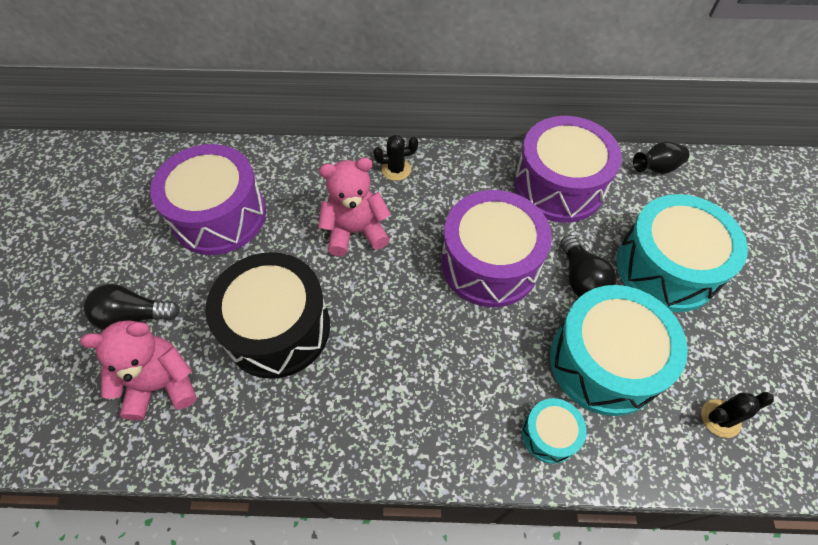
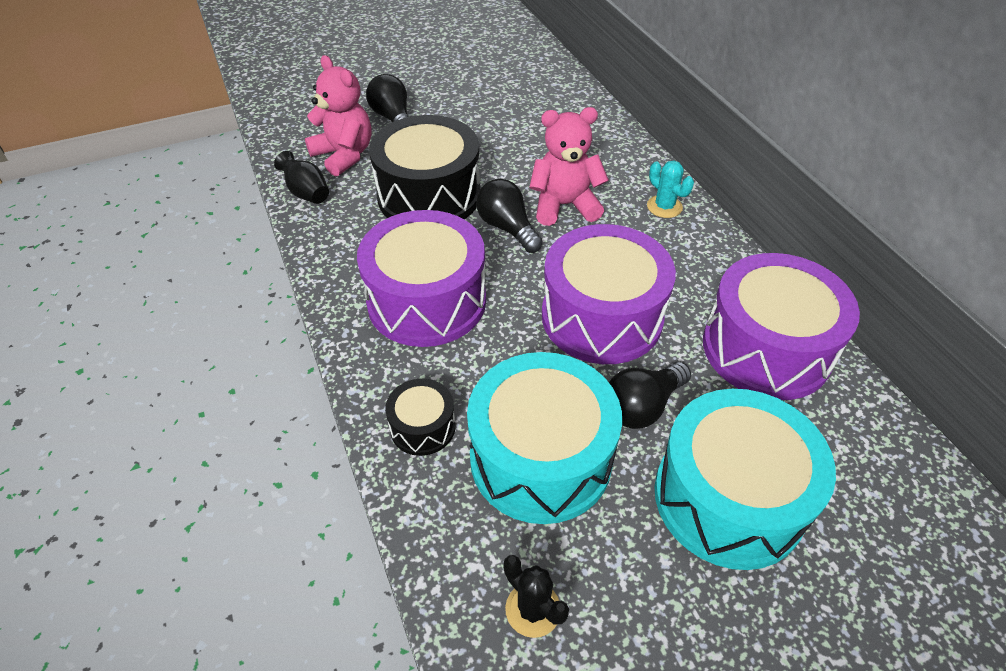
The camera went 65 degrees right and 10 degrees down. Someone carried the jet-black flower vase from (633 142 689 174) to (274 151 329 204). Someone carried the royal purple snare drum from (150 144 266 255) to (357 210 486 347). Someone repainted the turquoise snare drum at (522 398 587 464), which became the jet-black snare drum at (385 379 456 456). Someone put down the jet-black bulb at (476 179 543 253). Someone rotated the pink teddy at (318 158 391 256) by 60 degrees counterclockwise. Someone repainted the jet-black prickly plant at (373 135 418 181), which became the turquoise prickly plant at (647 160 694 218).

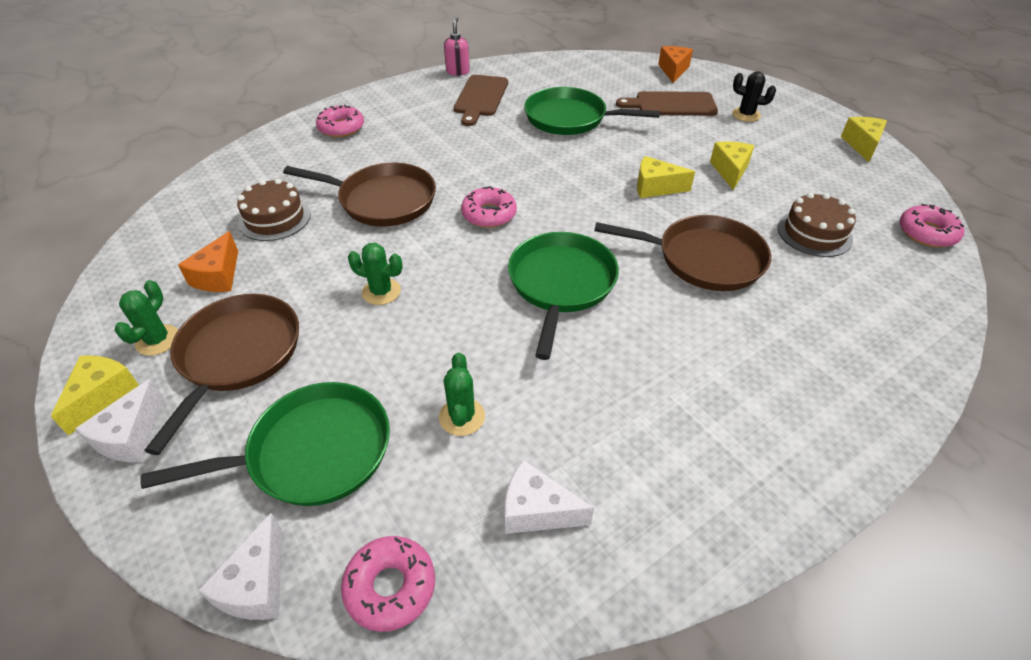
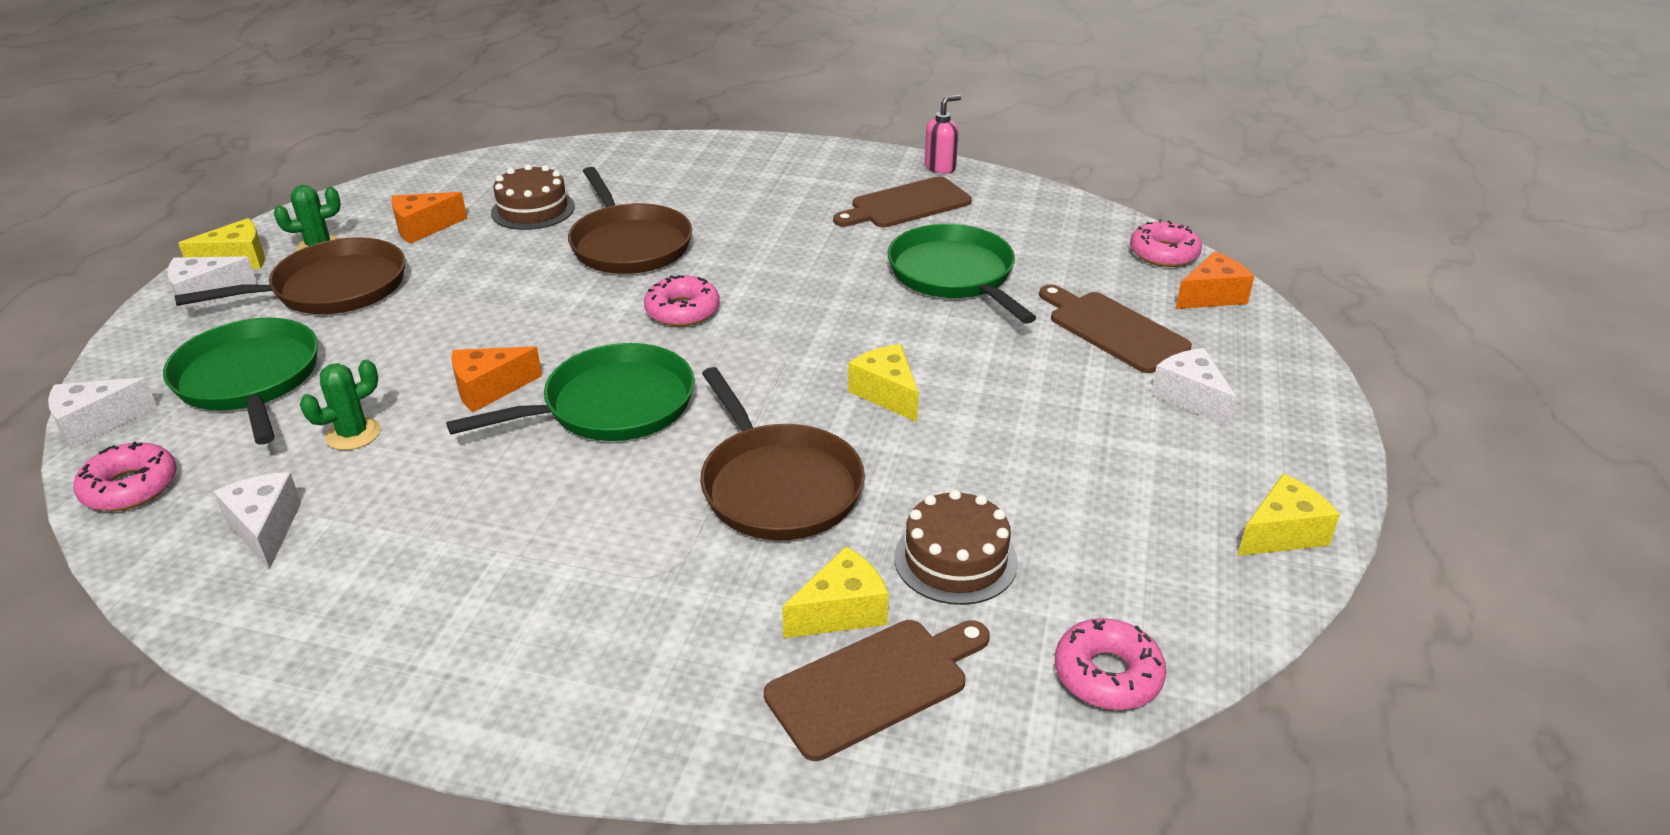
The camera went 50 degrees right and 10 degrees down. Someone rotated the emerald pan at (140 382 390 506) by 150 degrees counterclockwise. Someone put down the orange cheese wedge at (451 346 542 412). Someone put down the brown bread board at (764 620 990 761). Someone carried the bright yellow cheese wedge from (710 142 754 190) to (782 546 889 638). Someone carried the pink donut from (316 105 364 138) to (1130 219 1202 267). Someone swapped the jet-black prickly plant at (732 71 776 122) for the pure white cheese wedge at (1151 348 1237 427). Someone took away the emerald prickly plant at (348 243 403 305).

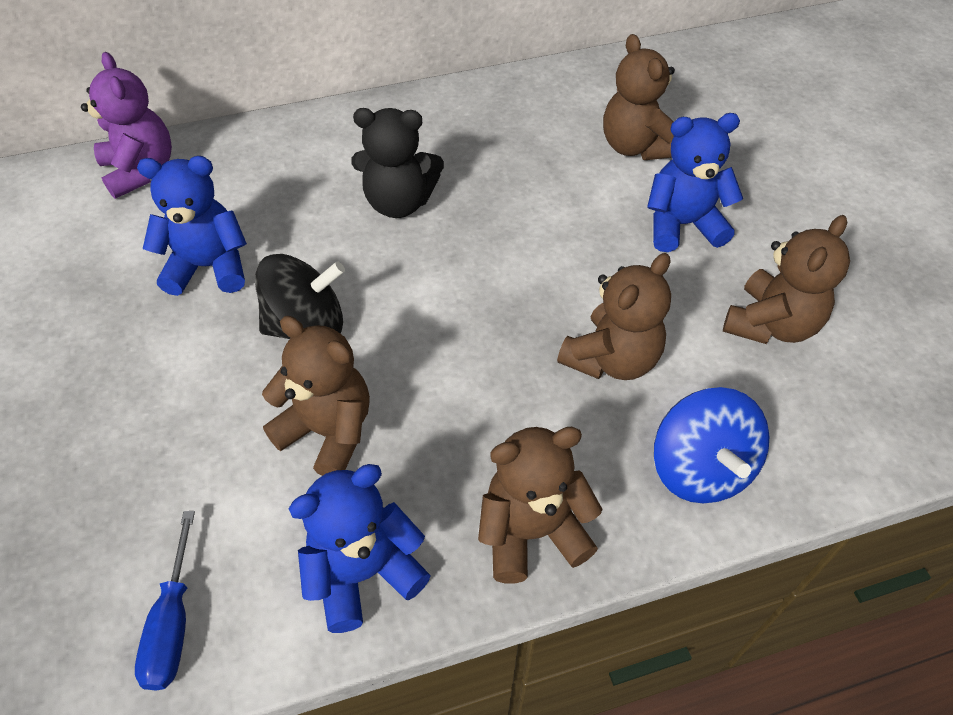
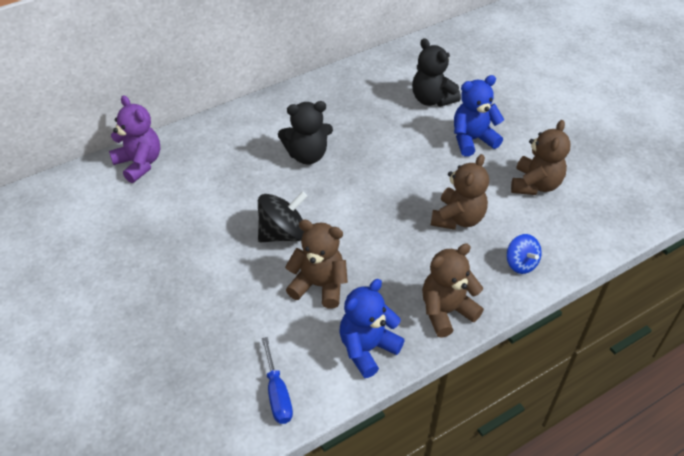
The camera went 15 degrees left and 5 degrees down. Someone repainted the brown teddy at (603 34 675 160), which became the jet-black teddy at (412 38 461 107). Someone scaled the cobalt whirligig at (654 387 769 504) by 0.63. Someone took away the cobalt teddy at (137 156 247 296).

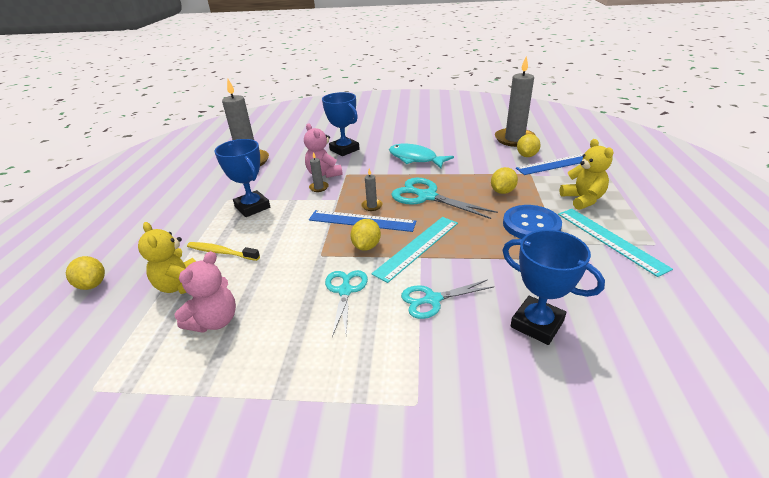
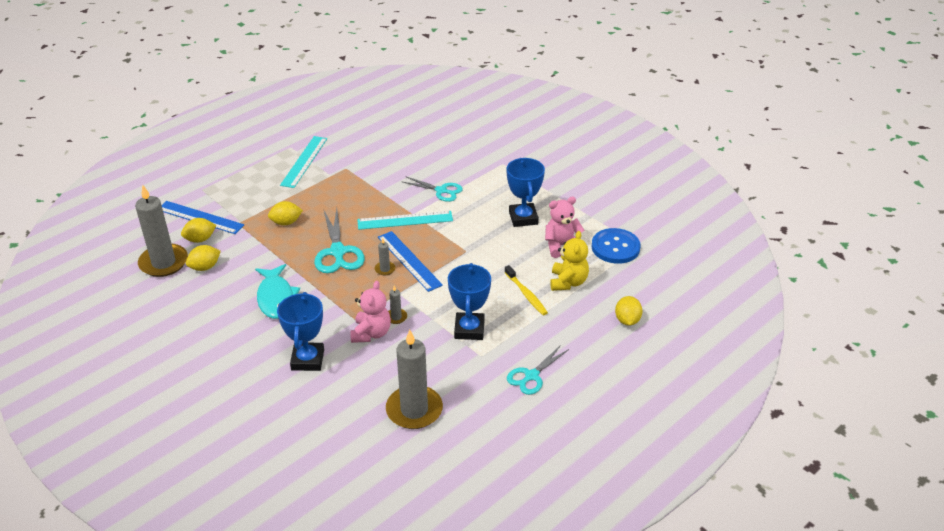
The camera went 140 degrees left and 5 degrees up. Someone carried the bright yellow citrus fruit from (350 219 381 250) to (186 245 221 271). Someone carried the cobalt award cup from (502 230 605 345) to (506 158 545 227). Someone carried the turquoise shears from (325 270 368 337) to (507 345 569 395). Someone carried the cobalt shirt button from (503 205 562 239) to (591 228 641 264). Someone took away the bright yellow teddy at (559 139 614 210).

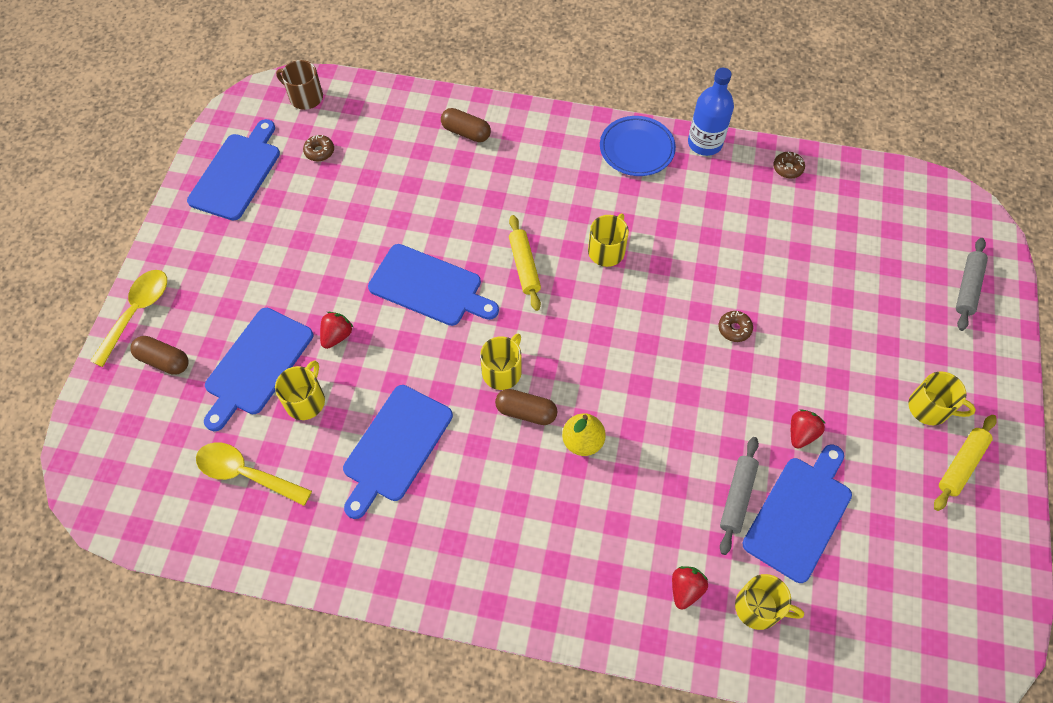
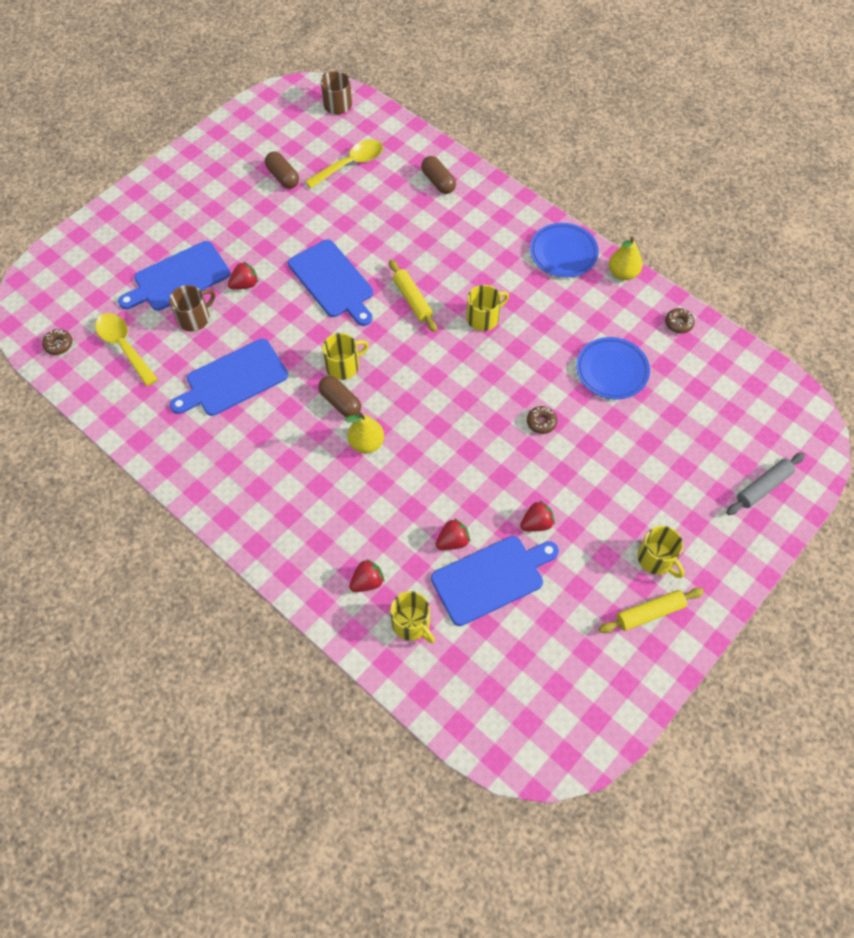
The camera went 30 degrees right and 0 degrees up. Someone carried the brown donut from (303 135 334 161) to (42 329 72 355). Someone repainted the bright yellow tea mug at (275 360 325 420), which became the brown tea mug at (169 285 215 332). Someone carried the brown pill shape from (130 336 189 375) to (265 152 299 189). Someone carried the bright yellow tablespoon from (90 270 167 367) to (305 140 383 188). Someone rotated the bright yellow rolling pin at (509 215 541 311) by 45 degrees counterclockwise. Someone swapped the grey rolling pin at (720 437 759 555) for the scarlet toy strawberry at (436 518 470 550). Someone put down the cobalt plate at (576 337 650 399). Someone swapped the cobalt bottle at (688 68 734 156) for the bright yellow pear fruit at (609 237 643 280). Someone took away the cobalt bread board at (187 119 280 221).

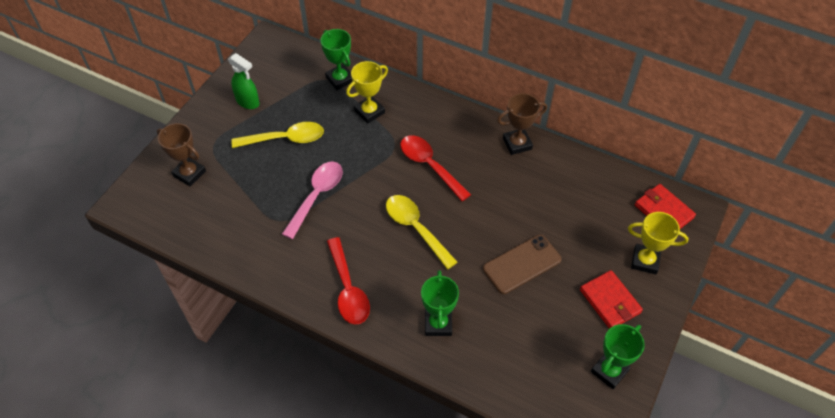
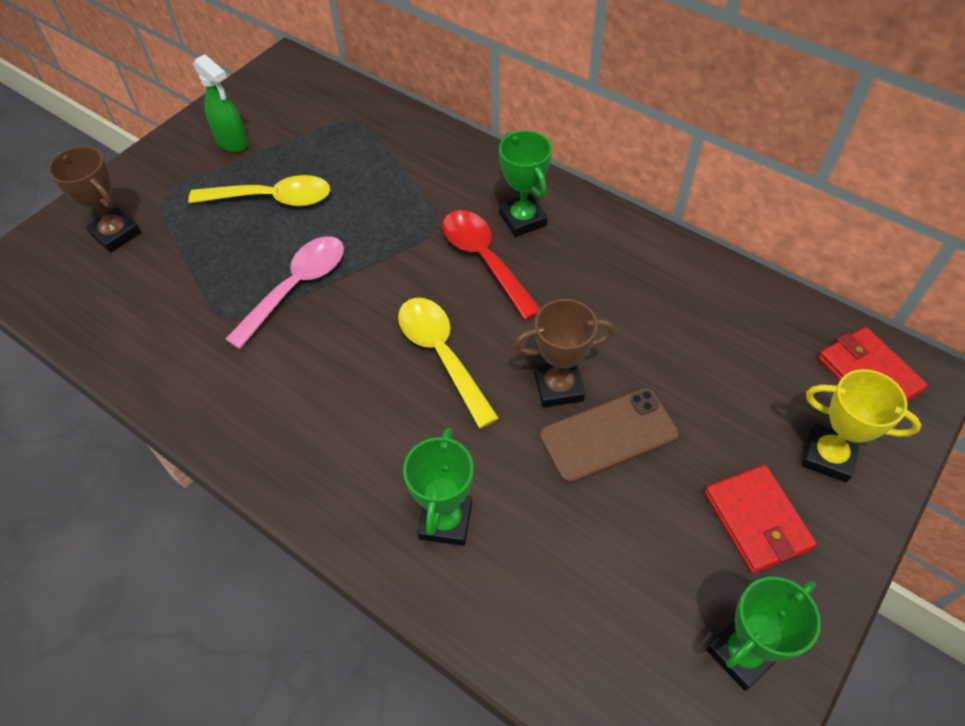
The camera went 10 degrees right and 0 degrees up. Someone carried the emerald award cup from (321 29 352 90) to (499 130 552 237). Someone carried the brown award cup from (497 93 547 155) to (514 299 615 407). Someone took away the scarlet tablespoon at (327 237 370 324). Someone took away the bright yellow award cup at (346 61 388 124).

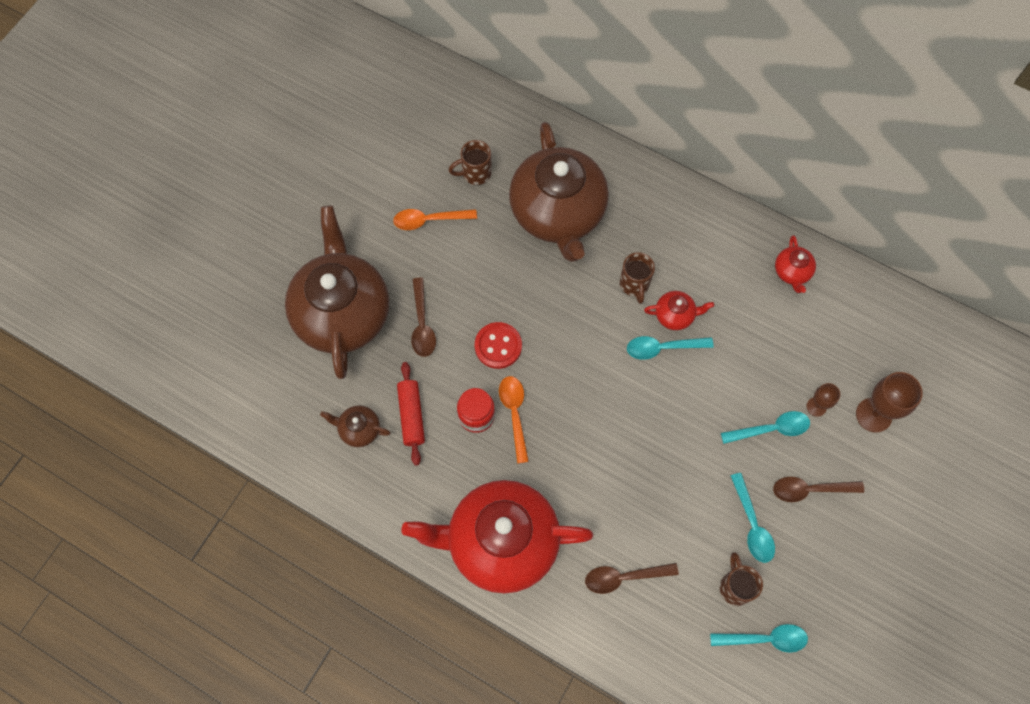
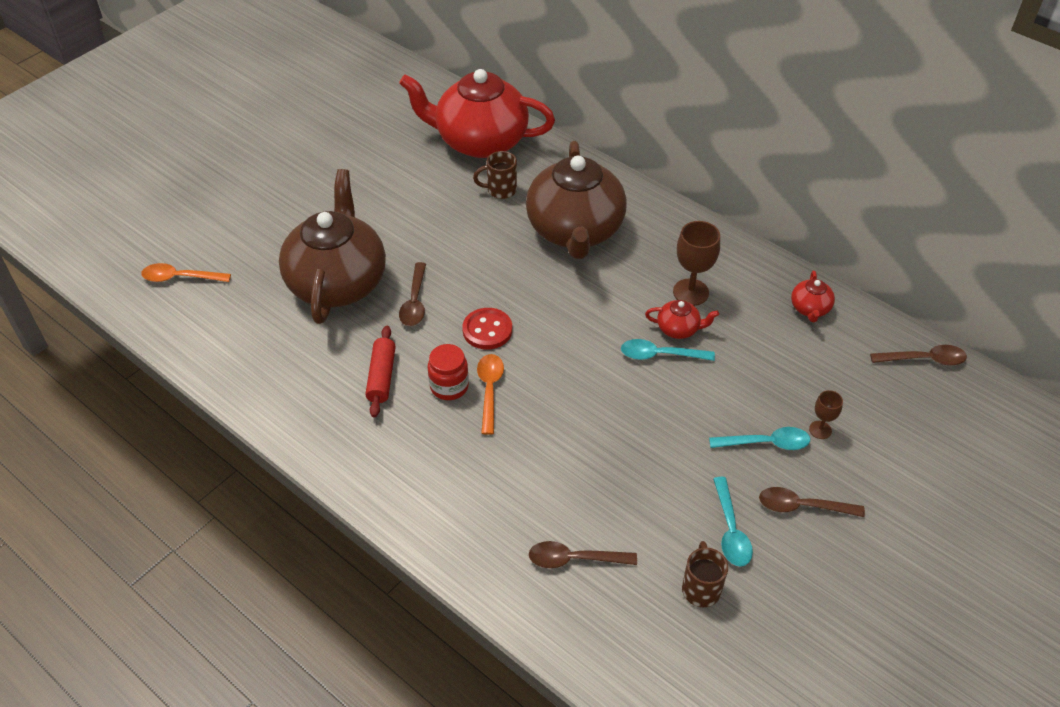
The camera went 10 degrees right and 20 degrees down. Someone carried the orange tablespoon from (393 209 477 230) to (141 263 231 282). Someone carried the scarlet china teapot from (402 480 593 593) to (399 69 555 158). Someone carried the brown goblet from (856 372 923 433) to (673 221 720 306). Someone put down the brown tablespoon at (870 345 967 366). Someone took away the brown china teapot at (320 405 391 447). Someone took away the brown tea mug at (620 252 655 304). Someone took away the turquoise tablespoon at (710 624 808 653).

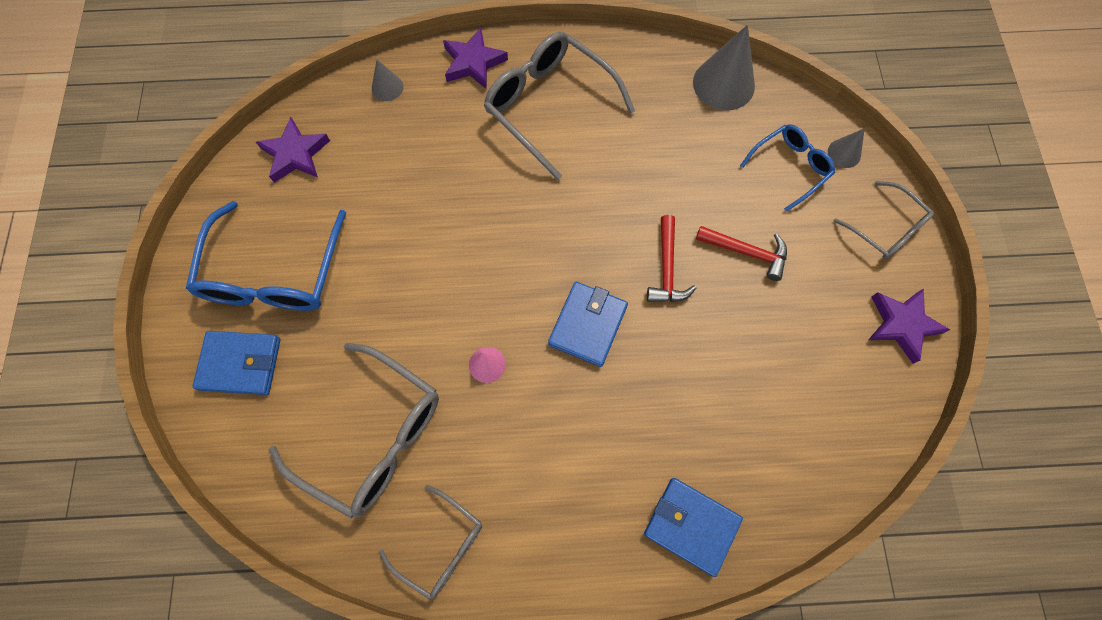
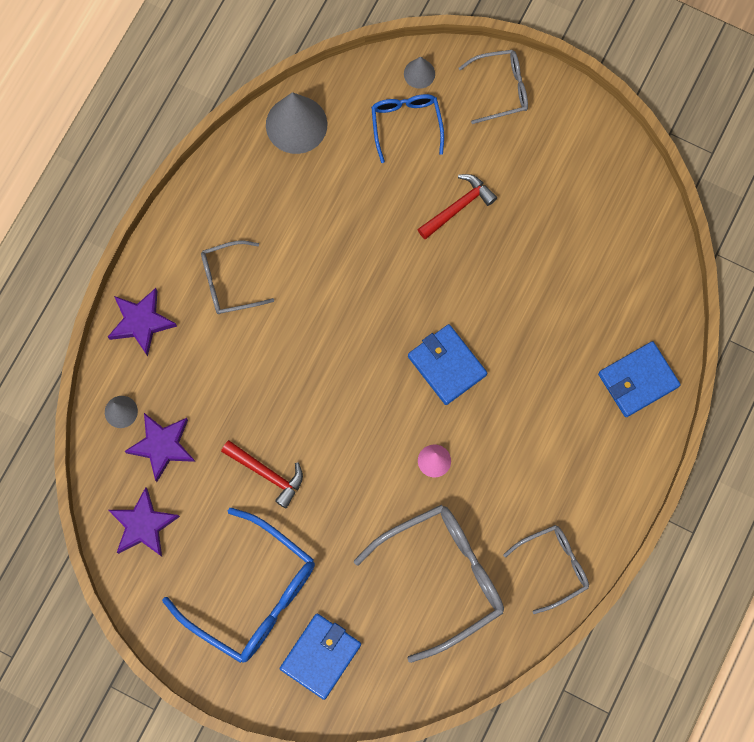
The camera went 60 degrees left and 5 degrees up. Someone carried the royal purple five-pointed star from (868 288 950 364) to (125 413 195 482). Someone scaled the grey spectacles at (484 32 635 180) by 0.57. Someone carried the scarlet hammer from (647 215 696 302) to (221 440 303 508).

